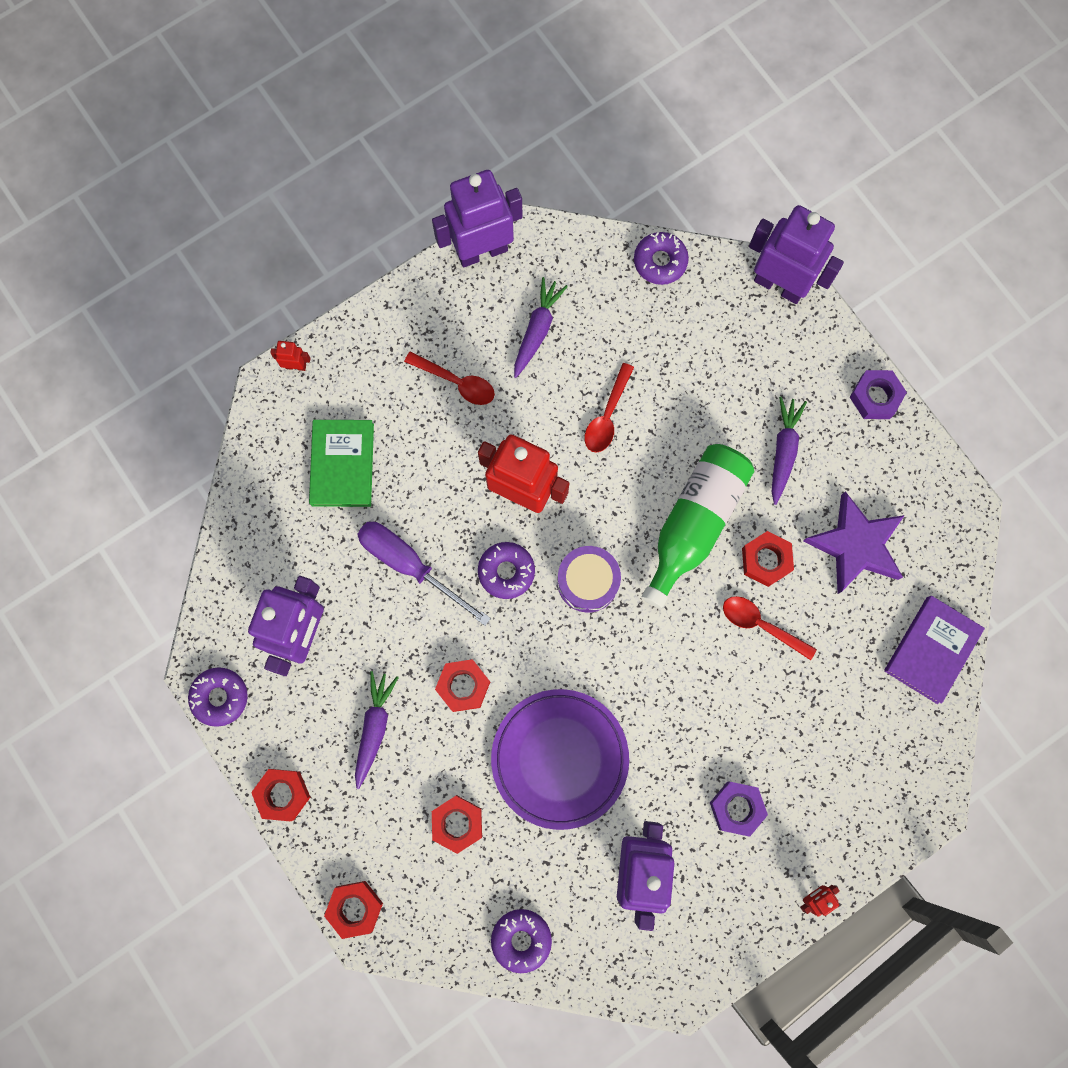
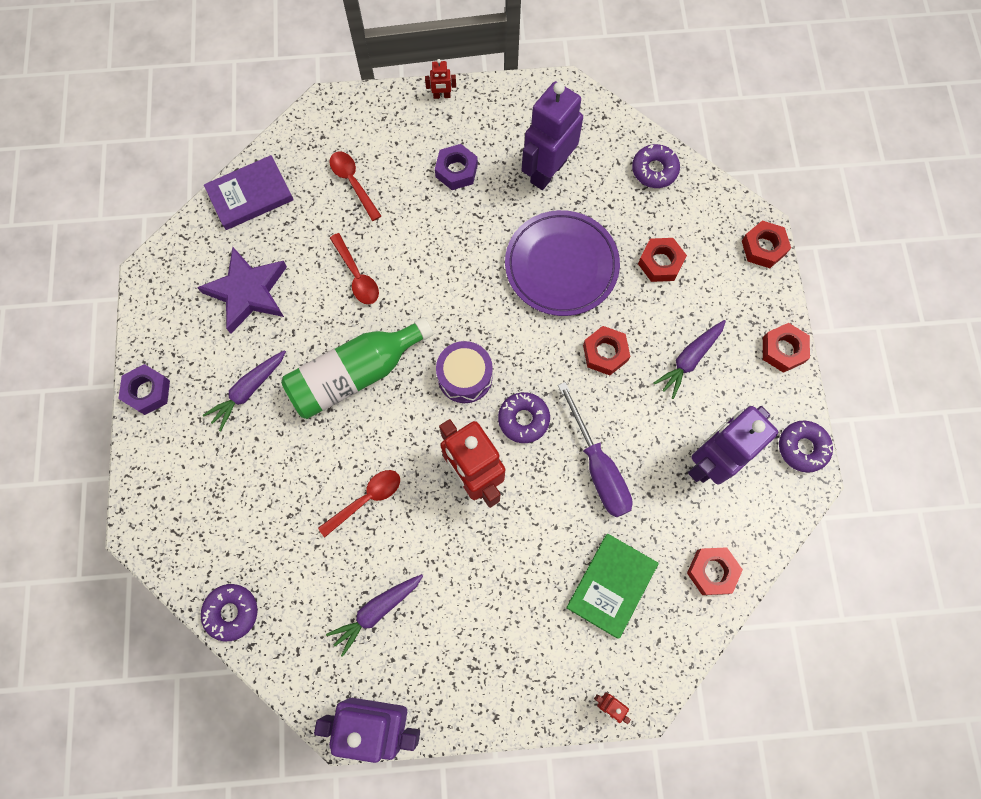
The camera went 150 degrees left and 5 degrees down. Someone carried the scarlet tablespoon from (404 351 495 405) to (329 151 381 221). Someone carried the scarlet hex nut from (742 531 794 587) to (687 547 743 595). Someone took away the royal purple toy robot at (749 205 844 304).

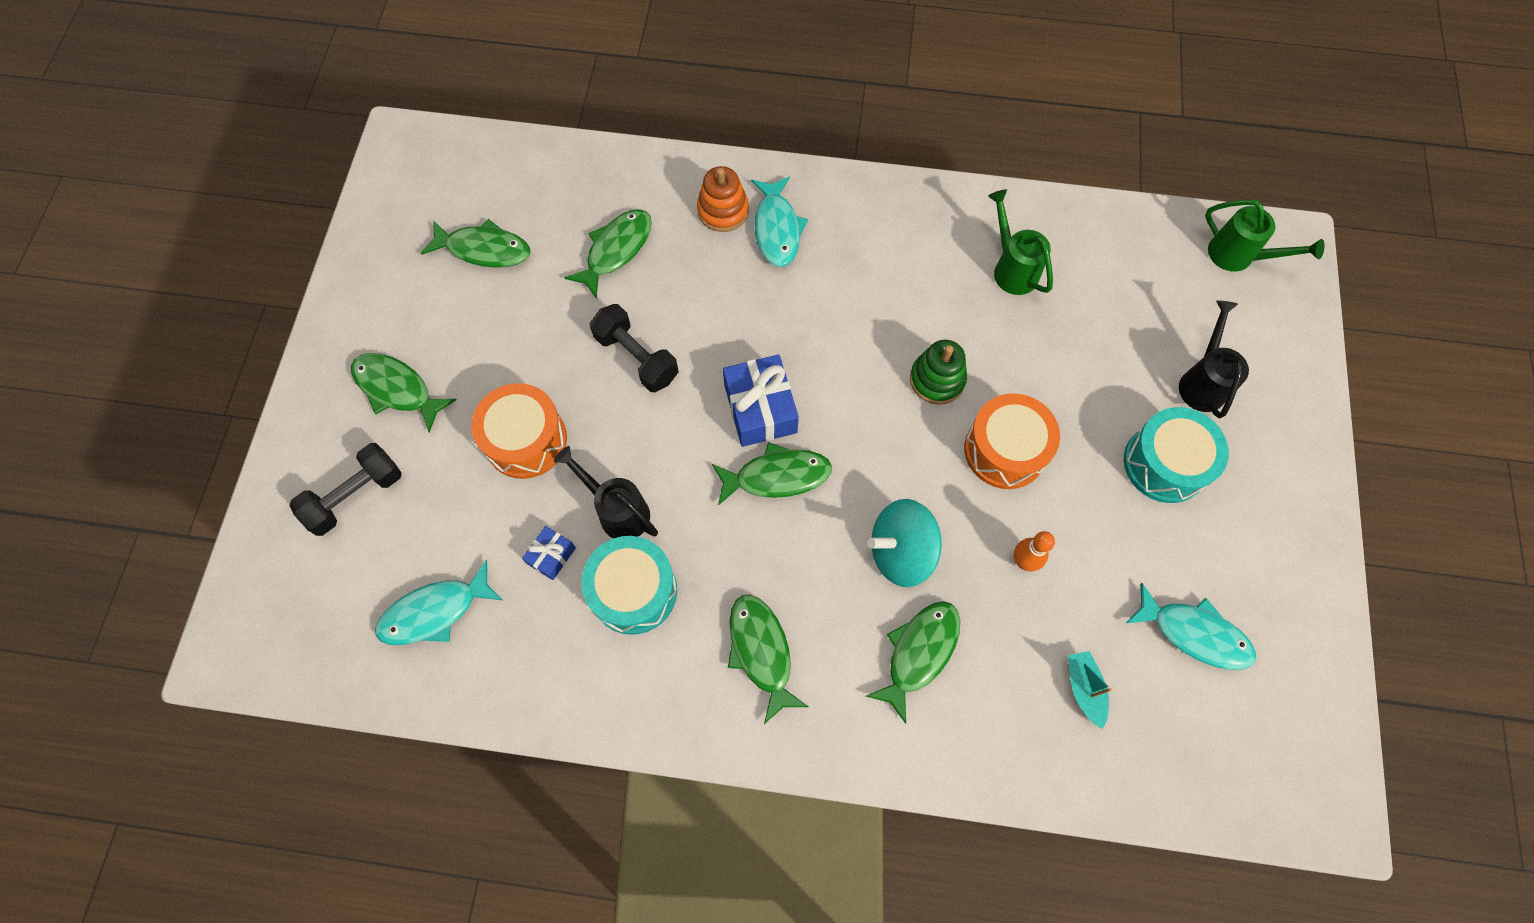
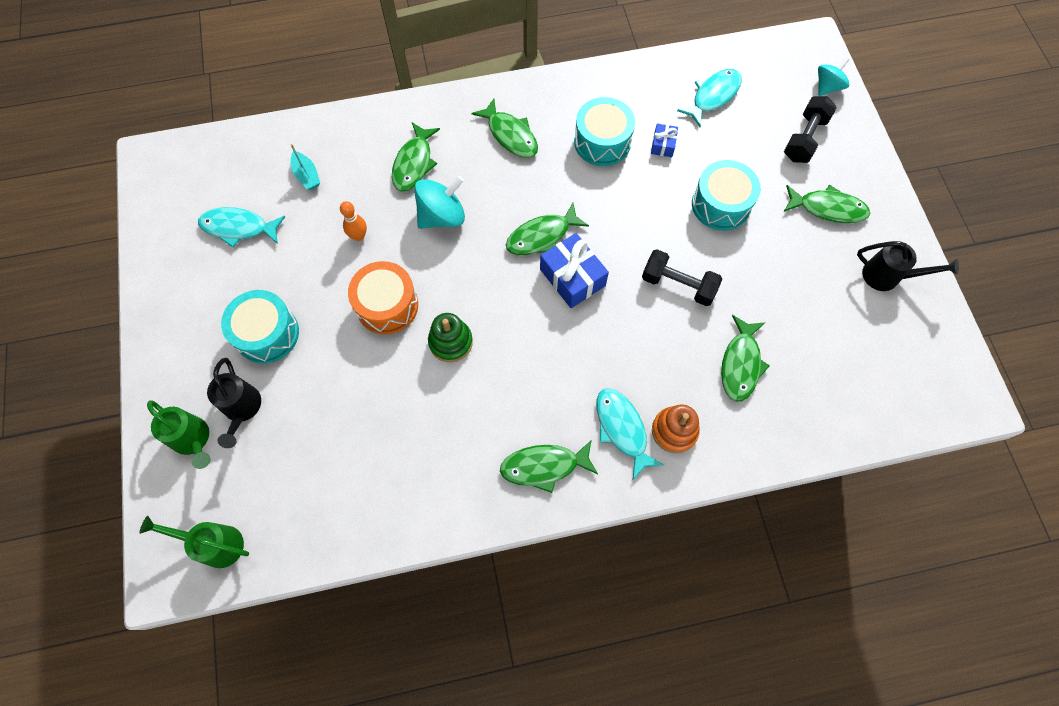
The camera went 160 degrees right and 0 degrees up. Someone carried the emerald sprinkling can from (988 189 1053 295) to (147 400 211 469). Someone carried the emerald toy fish from (421 219 530 268) to (500 440 598 493). Someone repainted the orange snare drum at (471 383 567 479), which became the turquoise snare drum at (692 160 761 231). Someone put down the turquoise whirligig at (818 57 850 96). Someone carried the jet-black sprinkling can from (554 446 658 538) to (857 241 959 291).

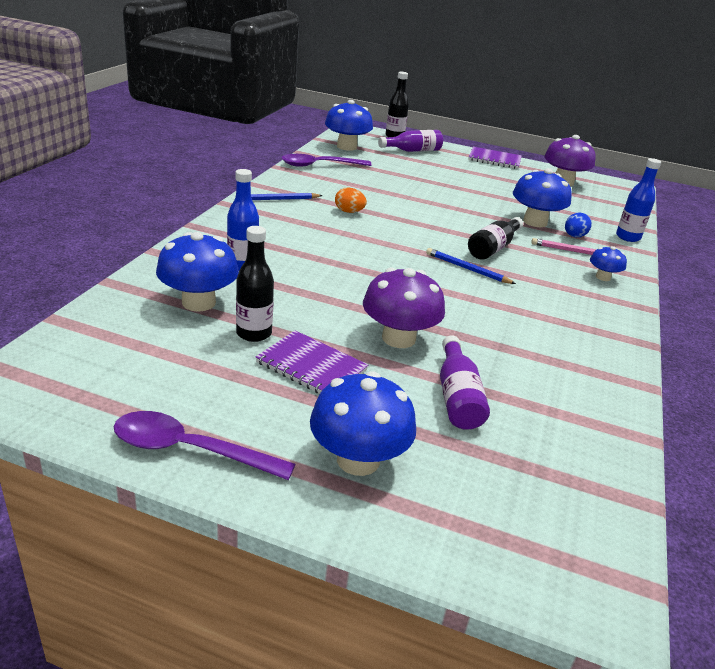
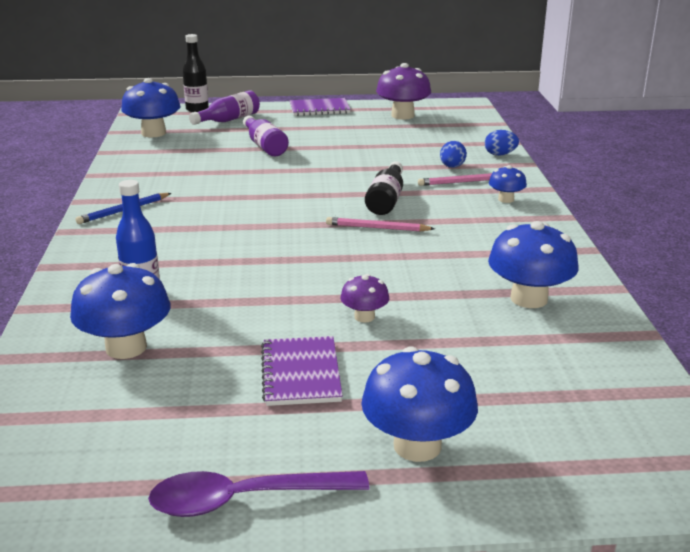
The camera went 20 degrees left and 5 degrees down. Someone carried the royal purple bottle from (440 335 490 430) to (243 116 289 156). Someone rotated the royal purple exercise book at (256 331 368 394) by 75 degrees clockwise. Someone repainted the cobalt wooden pencil at (426 248 516 284), which became the pink wooden pencil at (326 217 435 231). Someone scaled the royal purple toadstool at (363 267 445 348) by 0.54. Someone swapped the cobalt bottle at (616 158 661 242) for the cobalt toy egg at (485 130 519 156). Someone carried the cobalt toadstool from (513 168 572 227) to (488 221 579 308). Someone took away the jet-black bottle at (236 226 274 342). Someone took away the royal purple tablespoon at (281 154 372 167). Someone took away the orange toy egg at (335 187 367 213).

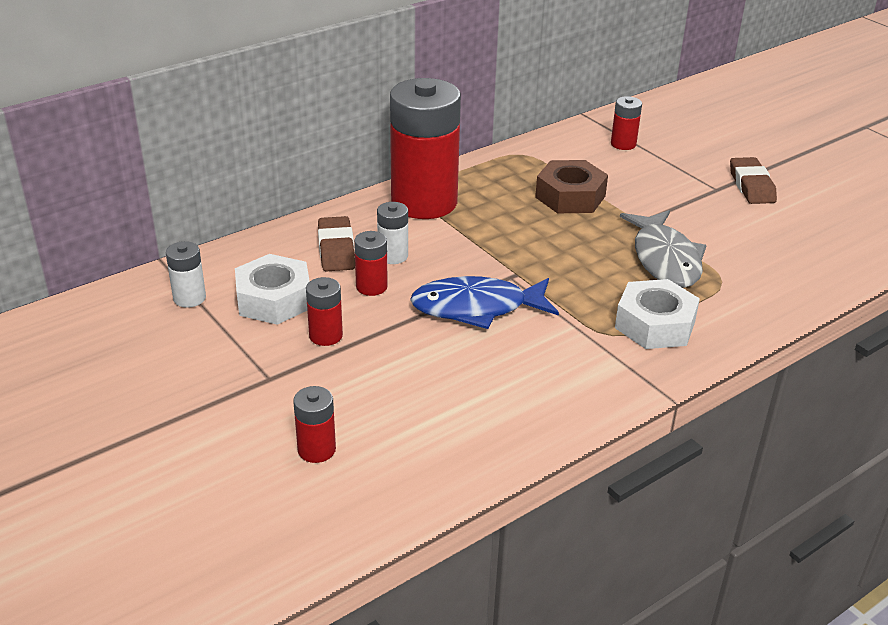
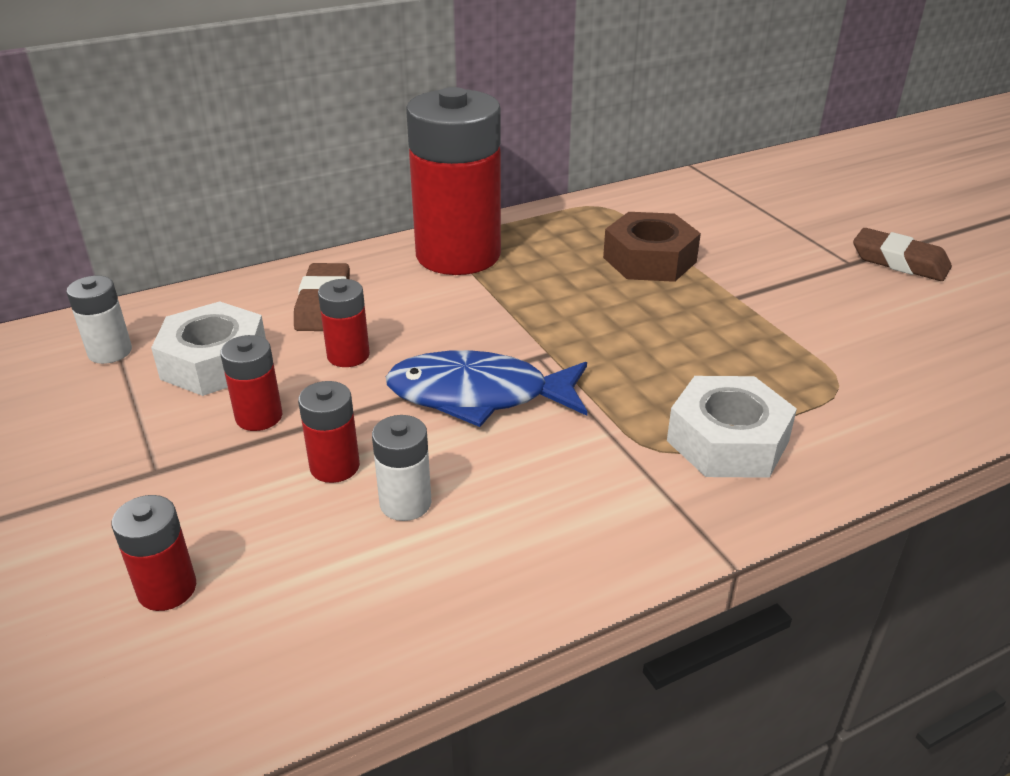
The camera went 10 degrees right and 0 degrees up. Someone carried the scarlet power cell from (611 96 642 150) to (298 381 360 483). Someone carried the pure white power cell from (377 202 408 264) to (372 415 432 521). Someone rotated the brown pencil eraser at (730 157 777 204) by 60 degrees counterclockwise. Someone took away the grey toy fish at (620 210 707 288).

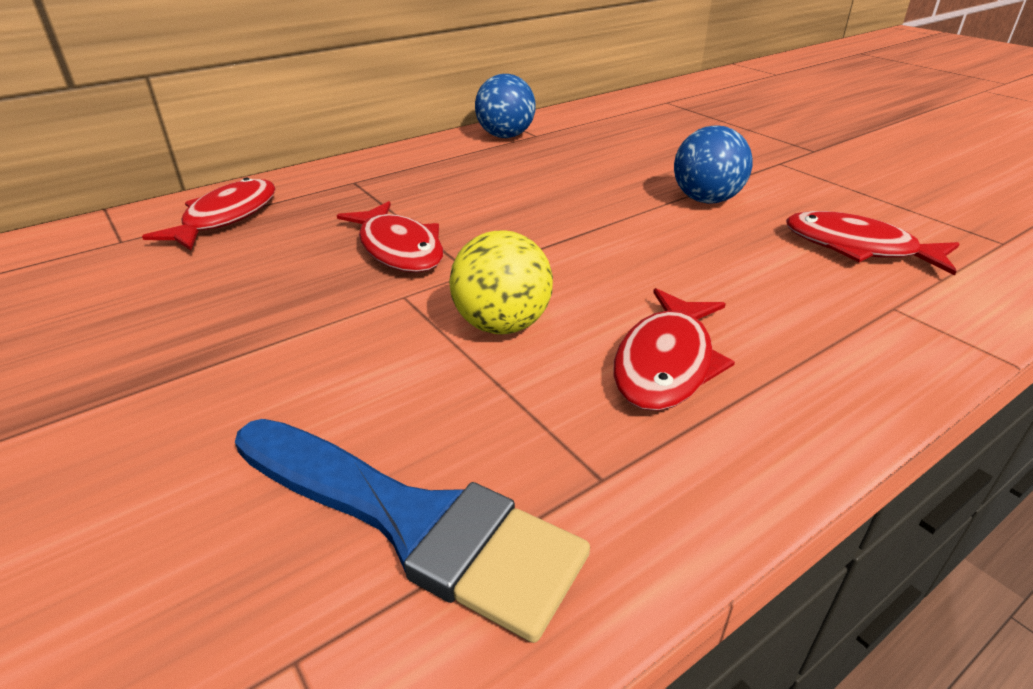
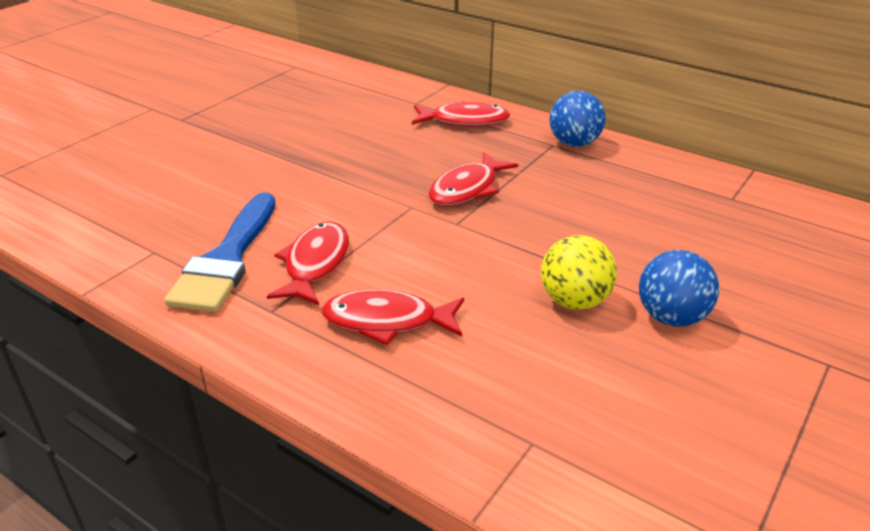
The camera went 70 degrees right and 0 degrees up. Someone carried the scarlet toy fish from (786 211 960 275) to (267 222 349 305). Someone carried the bright yellow sphere from (449 230 553 334) to (541 235 617 310). Someone carried the cobalt sphere from (475 74 536 138) to (549 91 606 147).

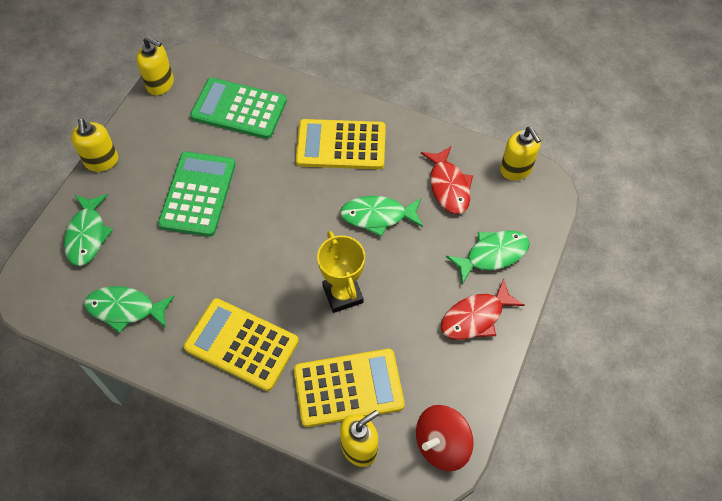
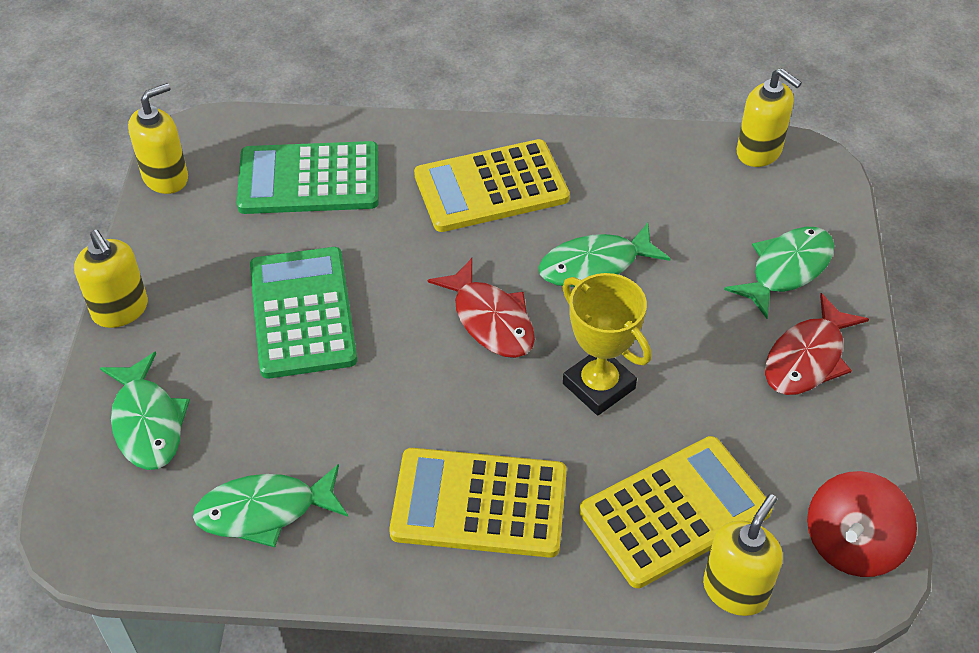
The camera went 20 degrees left and 10 degrees down. Someone rotated the bright yellow pump bottle at (136 37 174 95) by 45 degrees counterclockwise. Someone carried the scarlet toy fish from (421 146 473 214) to (428 258 535 358).

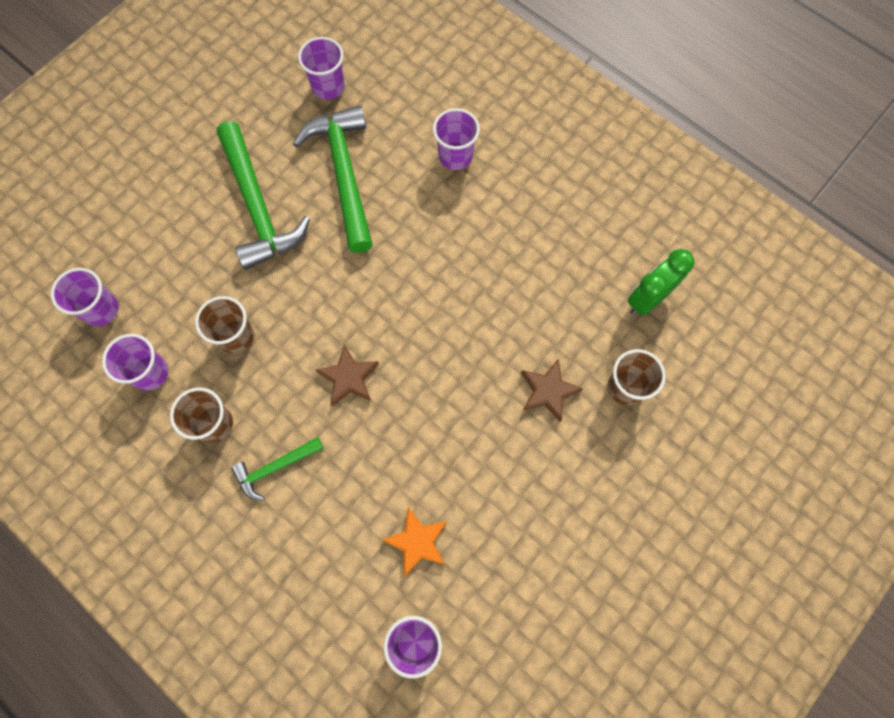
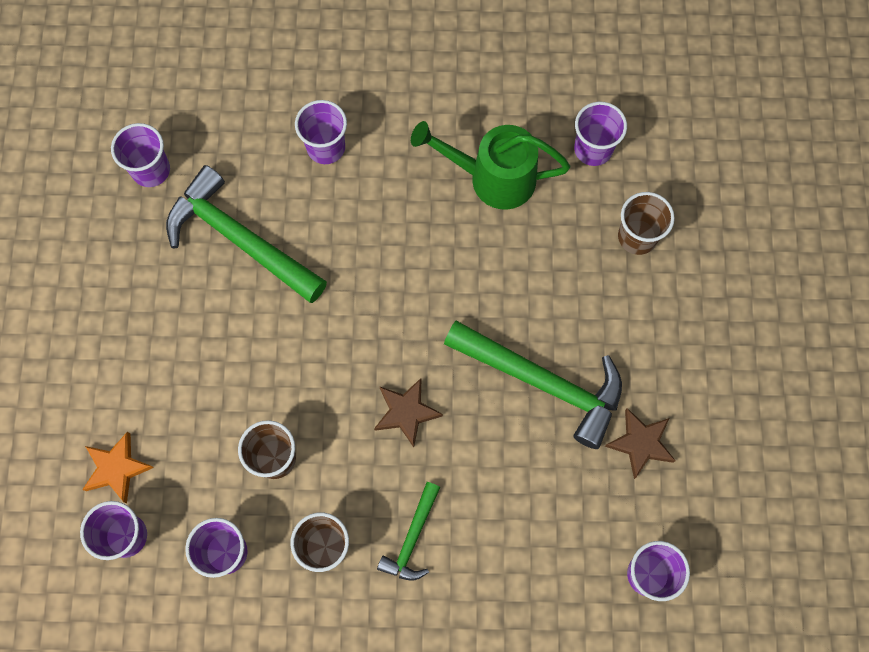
The camera went 40 degrees left and 0 degrees up. Someone carried the orange five-pointed star from (382 507 447 577) to (82 432 154 504). Someone put down the emerald sprinkling can at (411 121 570 210). Someone carried the emerald hammer from (217 121 310 270) to (444 321 622 449). Someone swapped the emerald alarm clock at (628 249 694 316) for the royal purple beaker at (574 101 627 166). Someone carried the brown five-pointed star from (521 358 583 422) to (605 408 676 479).

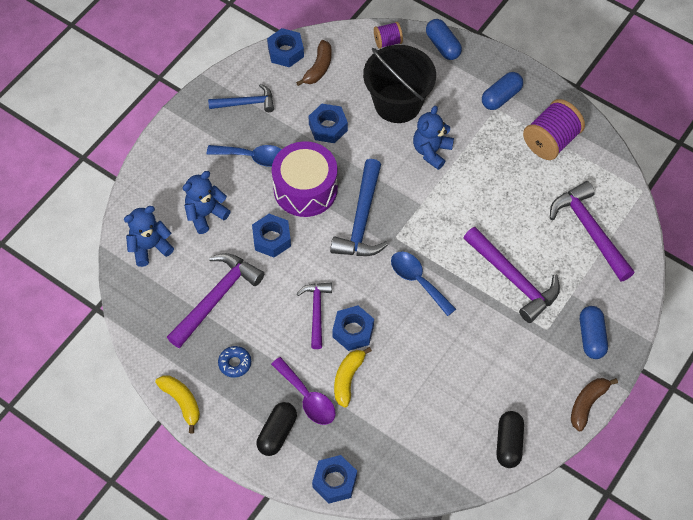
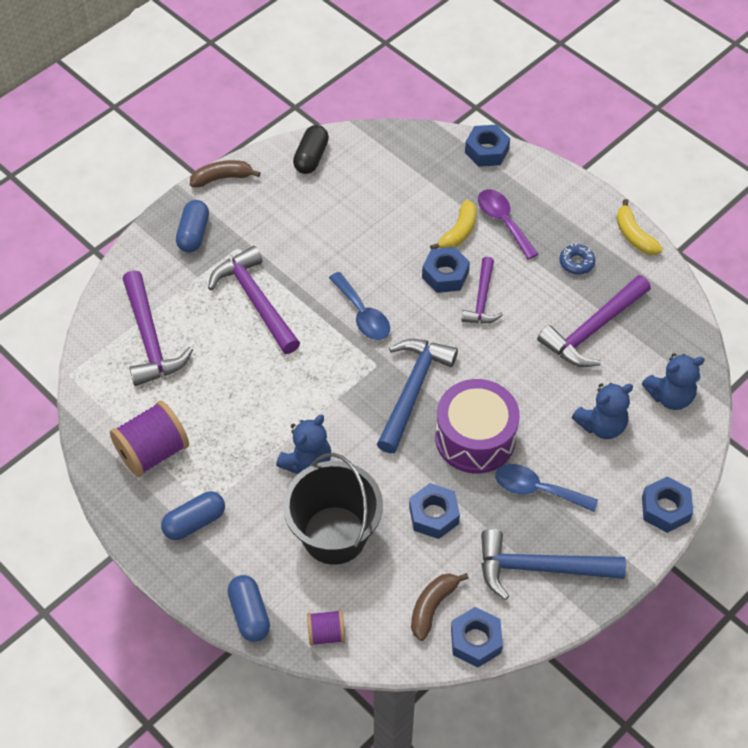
The camera went 170 degrees left and 5 degrees down. Someone rotated the brown toy banana at (571 378 618 431) by 150 degrees counterclockwise. Someone scaled the cobalt hammer at (208 84 274 112) by 1.61. Someone carried the cobalt hex nut from (252 214 291 257) to (642 476 693 533). Someone took away the jet-black pill shape at (257 402 297 456).

